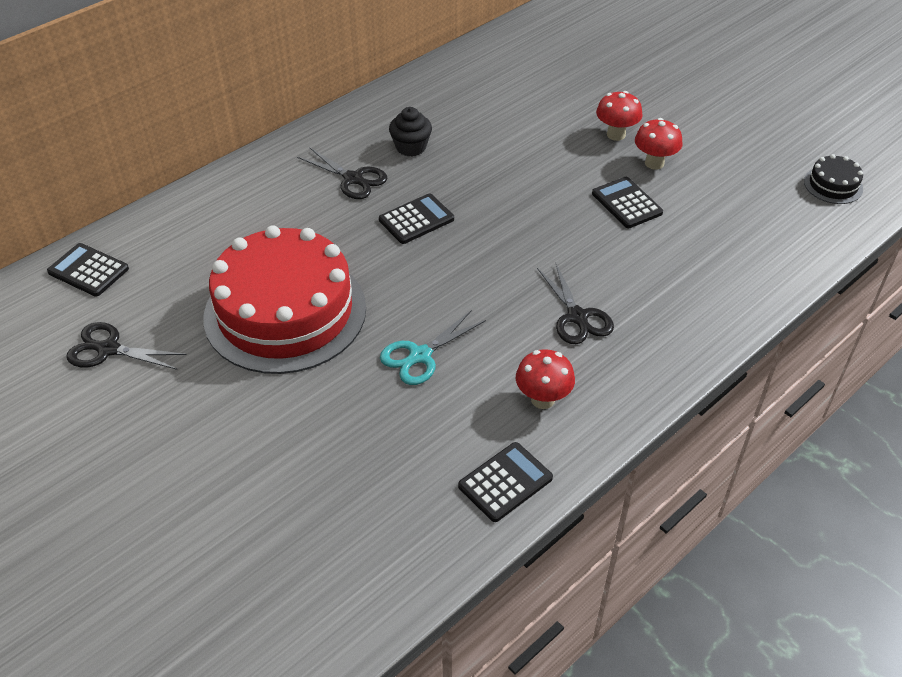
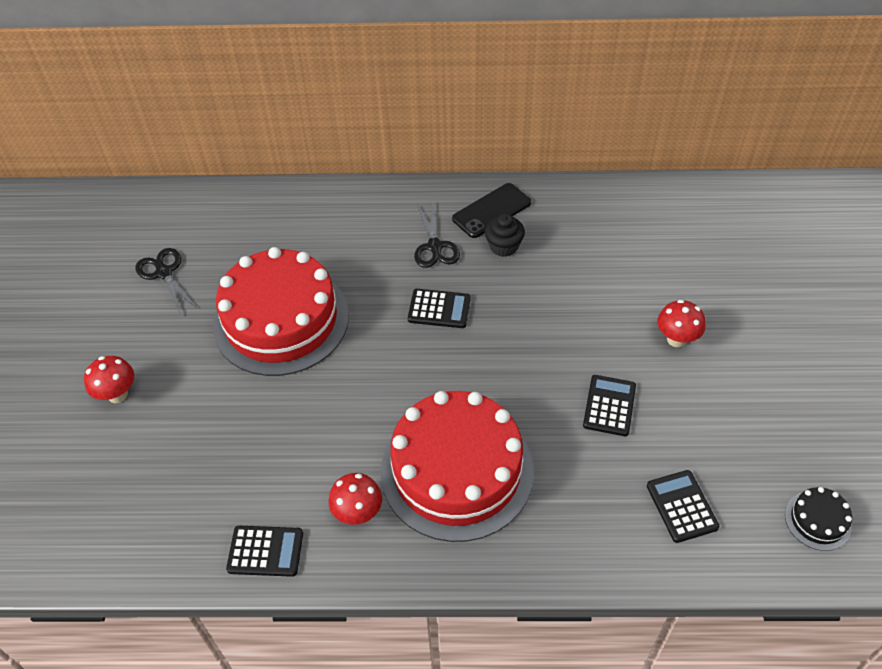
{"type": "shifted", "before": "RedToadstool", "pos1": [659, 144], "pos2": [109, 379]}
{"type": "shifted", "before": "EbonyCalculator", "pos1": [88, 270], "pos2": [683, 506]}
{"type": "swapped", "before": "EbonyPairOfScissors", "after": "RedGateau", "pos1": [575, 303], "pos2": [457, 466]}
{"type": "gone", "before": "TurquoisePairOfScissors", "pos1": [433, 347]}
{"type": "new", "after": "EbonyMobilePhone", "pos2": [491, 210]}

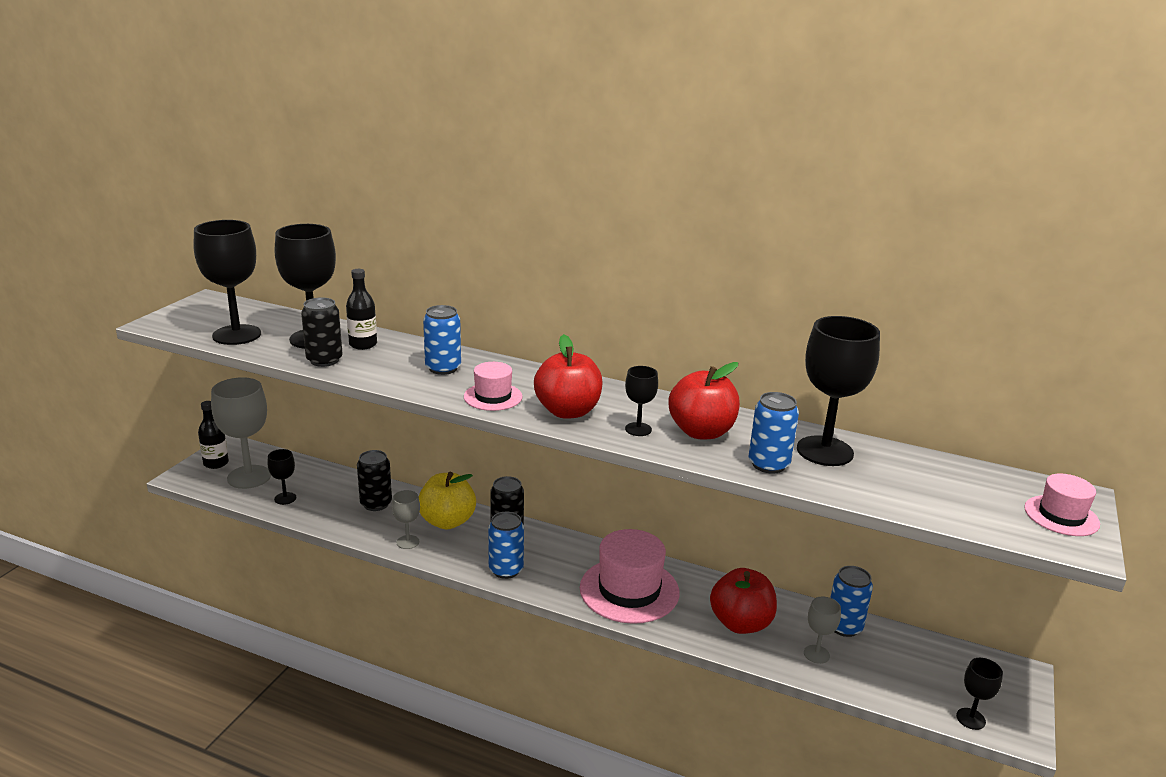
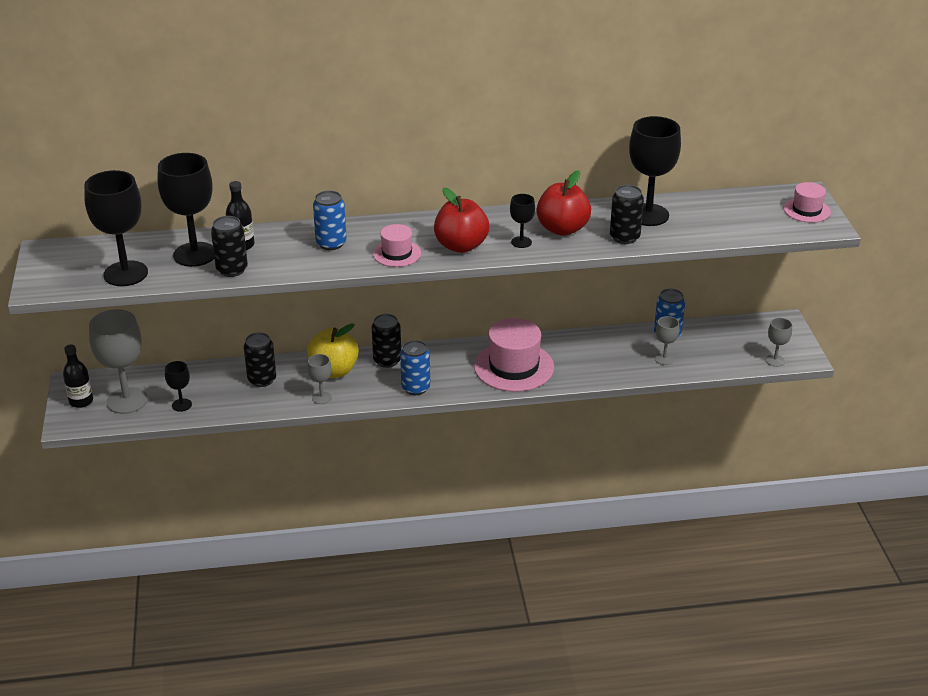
{"type": "repainted", "before": "BlueSodaCan", "after": "EbonySodaCan", "pos1": [774, 433], "pos2": [627, 214]}
{"type": "gone", "before": "RedApple", "pos1": [743, 601]}
{"type": "repainted", "before": "EbonyChalice", "after": "GreyChalice", "pos1": [979, 694], "pos2": [779, 342]}

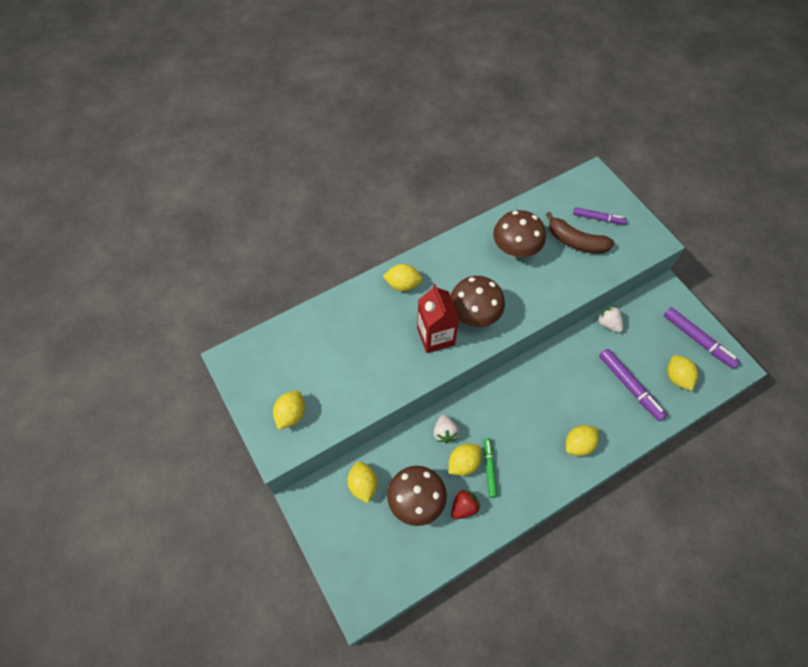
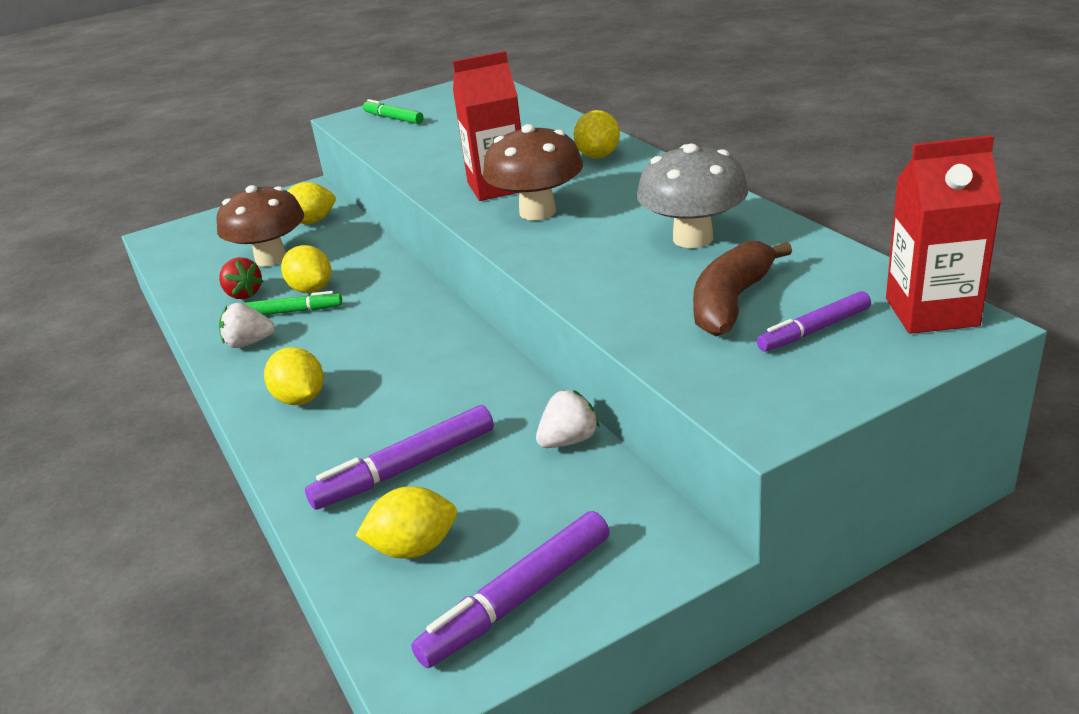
{"type": "rotated", "before": "VioletMarker", "pos1": [600, 216], "pos2": [814, 321], "turn": 45}
{"type": "repainted", "before": "DarkBrownToadstool", "after": "GreyToadstool", "pos1": [519, 233], "pos2": [692, 196]}
{"type": "swapped", "before": "GoldenToyLemon", "after": "LeafGreenMarker", "pos1": [289, 410], "pos2": [393, 111]}
{"type": "shifted", "before": "PureWhiteBerry", "pos1": [446, 429], "pos2": [247, 325]}
{"type": "new", "after": "RedCarton", "pos2": [943, 234]}

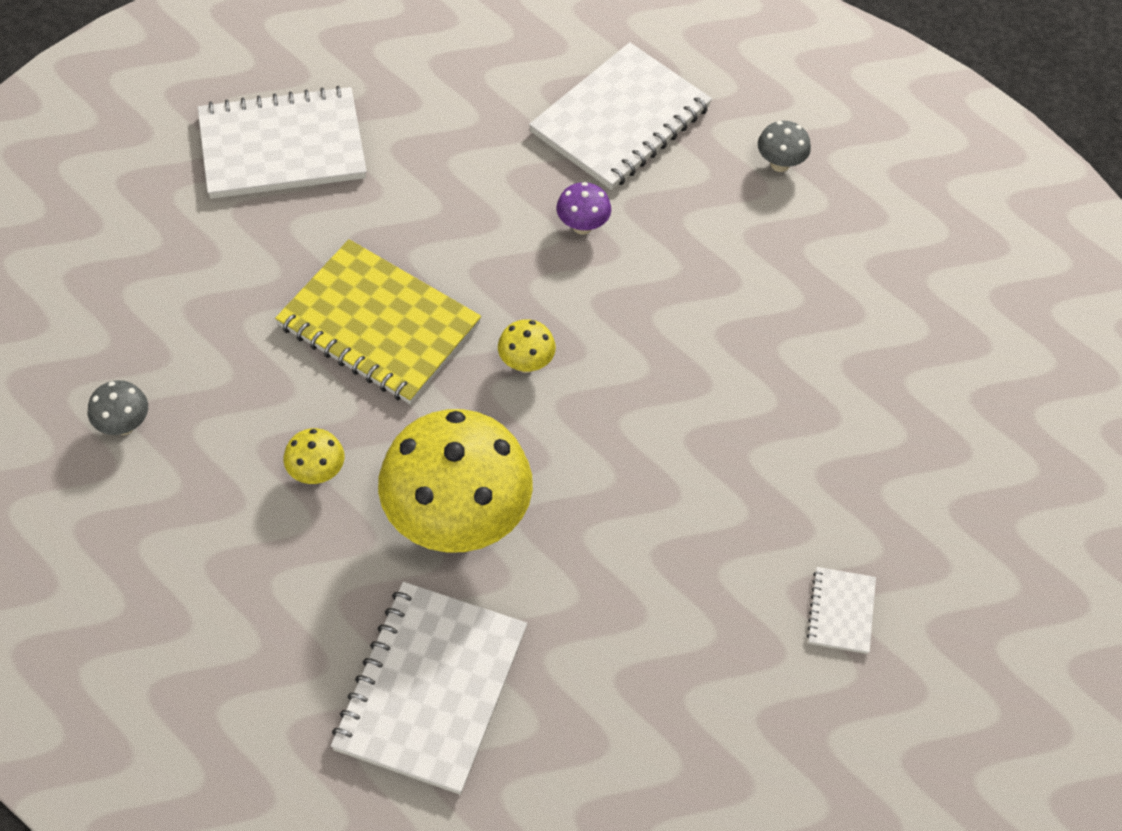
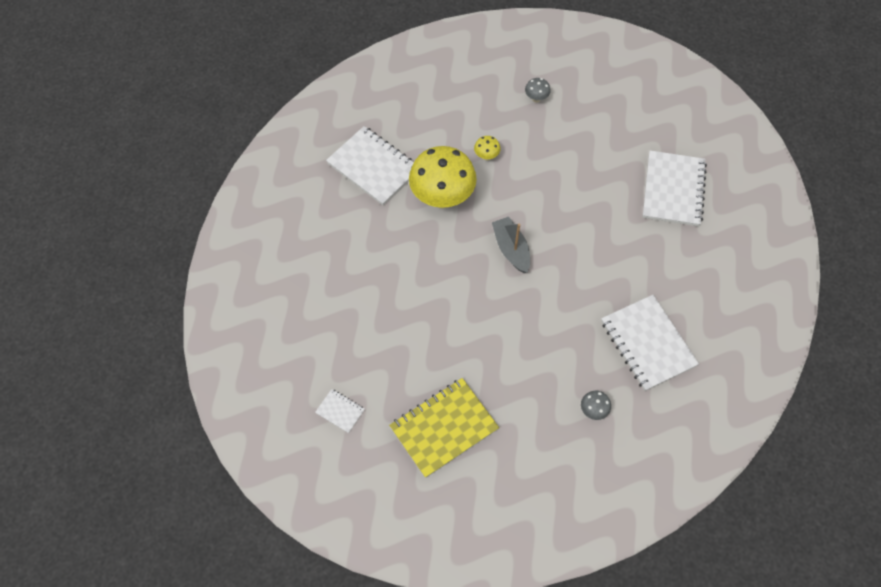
{"type": "gone", "before": "VioletToadstool", "pos1": [583, 208]}
{"type": "shifted", "before": "GoldenNotebook", "pos1": [378, 321], "pos2": [444, 428]}
{"type": "swapped", "before": "GoldenToadstool", "after": "GreyBoat", "pos1": [527, 346], "pos2": [511, 245]}
{"type": "shifted", "before": "PureWhiteNotebook", "pos1": [841, 610], "pos2": [340, 411]}

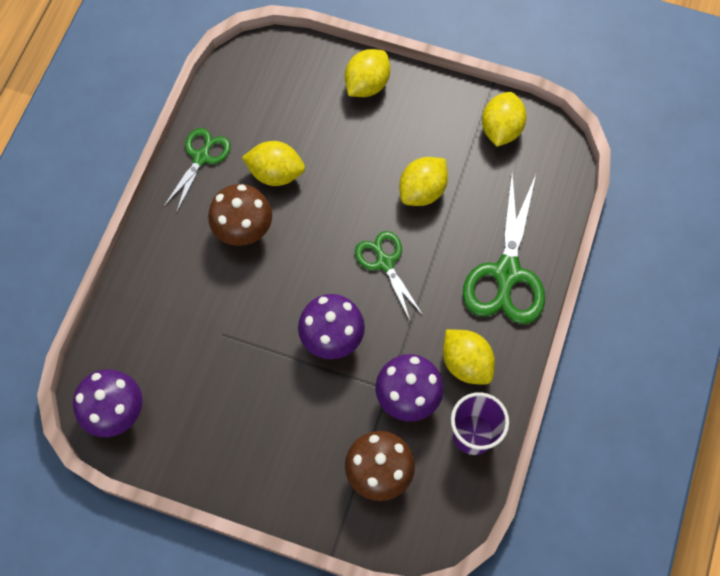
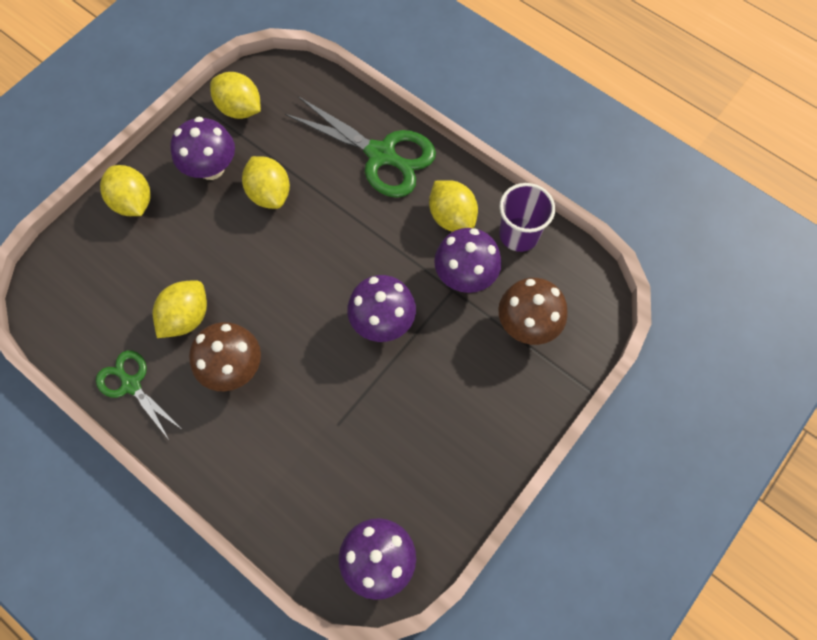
{"type": "gone", "before": "LeafGreenPairOfScissors", "pos1": [389, 276]}
{"type": "rotated", "before": "GoldenToyLemon", "pos1": [469, 357], "pos2": [453, 206], "turn": 75}
{"type": "new", "after": "VioletToadstool", "pos2": [202, 148]}

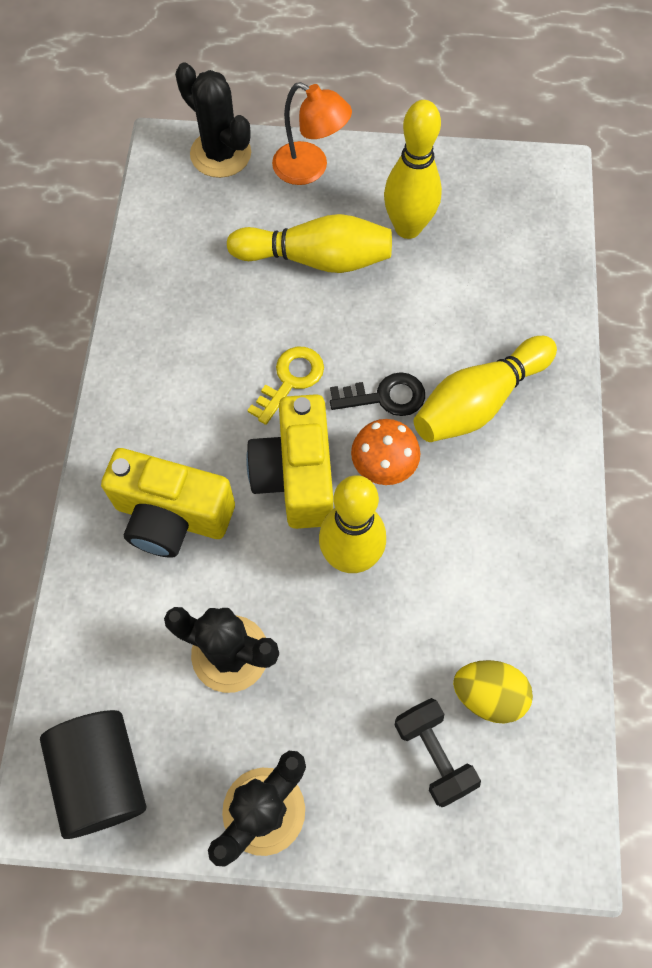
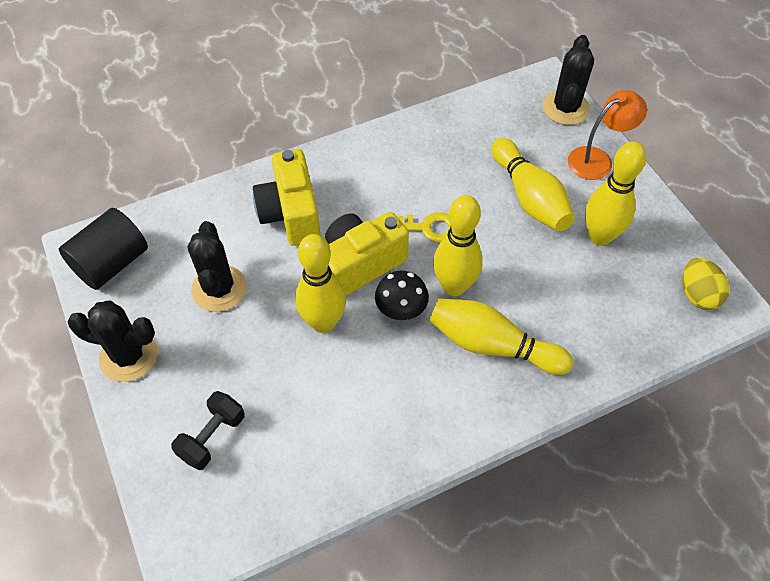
{"type": "rotated", "before": "OrangeDeskLamp", "pos1": [312, 133], "pos2": [607, 135], "turn": -120}
{"type": "swapped", "before": "EbonyLatchkey", "after": "GoldenSkittle", "pos1": [377, 394], "pos2": [458, 245]}
{"type": "repainted", "before": "OrangeToadstool", "after": "EbonyToadstool", "pos1": [385, 452], "pos2": [402, 295]}
{"type": "shifted", "before": "GoldenEgg", "pos1": [493, 692], "pos2": [706, 284]}

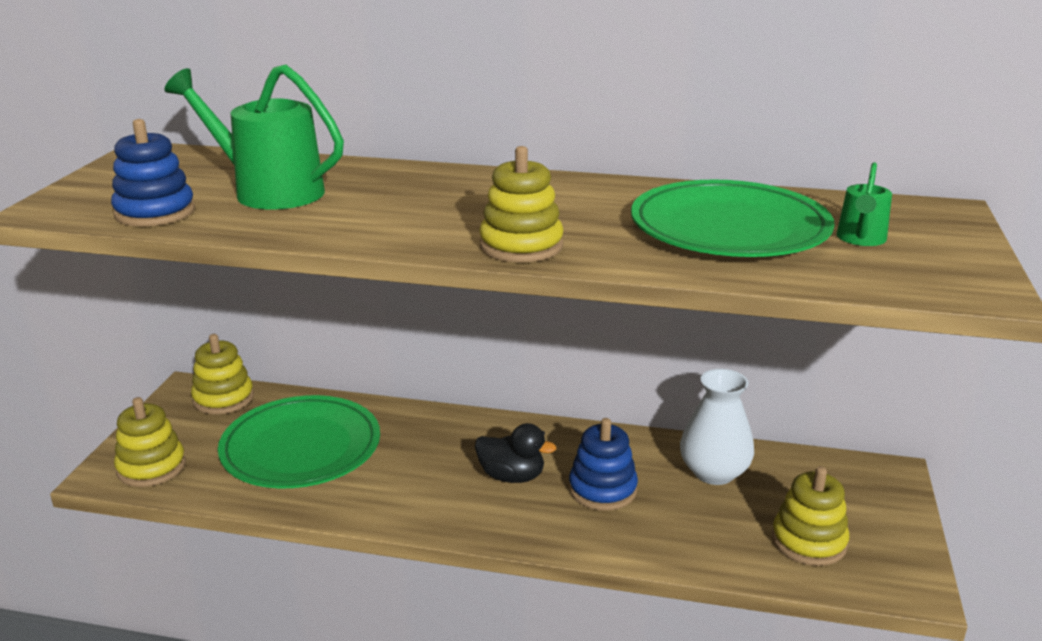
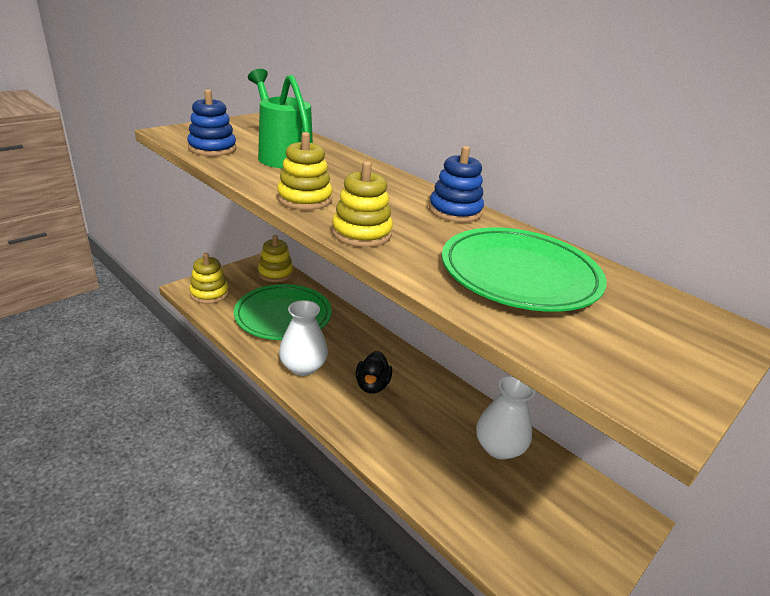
{"type": "gone", "before": "LeafGreenWateringPot", "pos1": [864, 204]}
{"type": "shifted", "before": "BlueStackingToy", "pos1": [603, 464], "pos2": [456, 184]}
{"type": "rotated", "before": "EbonyDuck", "pos1": [515, 453], "pos2": [373, 372], "turn": 45}
{"type": "shifted", "before": "GoldenStackingToy", "pos1": [810, 516], "pos2": [305, 171]}
{"type": "new", "after": "PureWhiteVase", "pos2": [303, 338]}

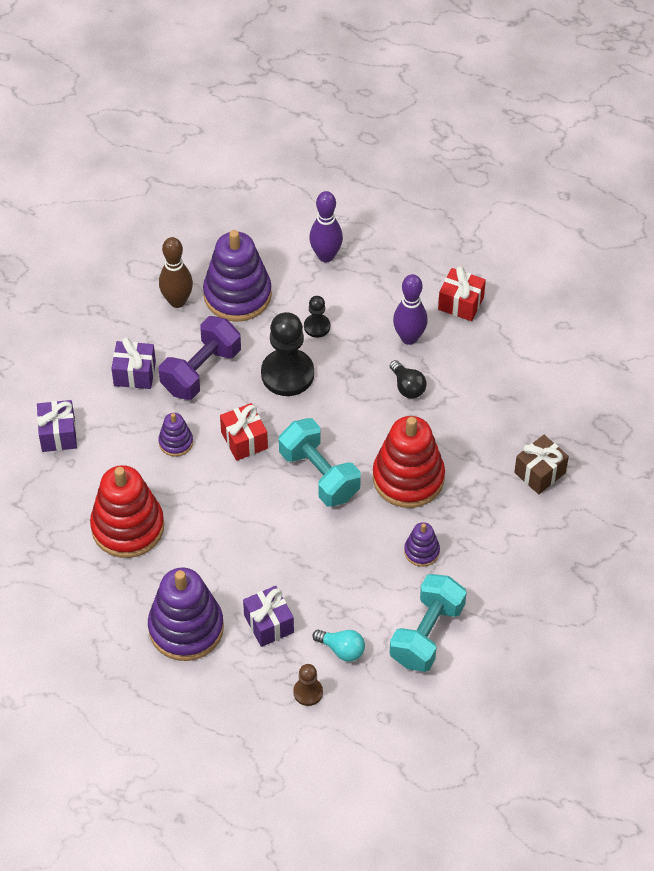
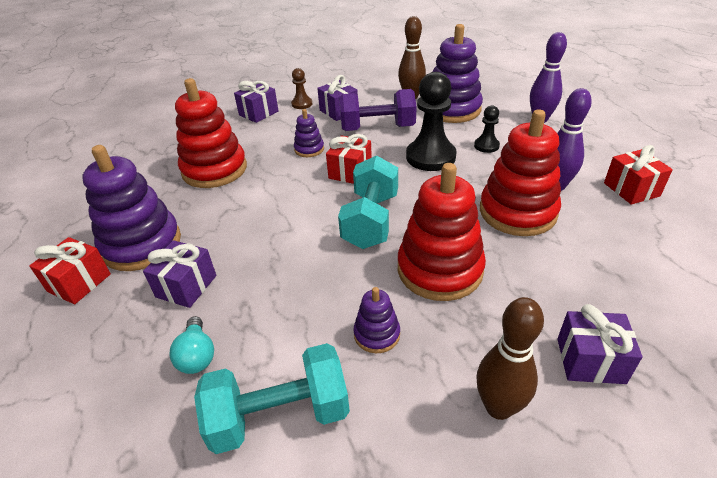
{"type": "swapped", "before": "EbonyBulb", "after": "RedStackingToy", "pos1": [408, 379], "pos2": [520, 173]}
{"type": "repainted", "before": "DarkBrownWrappedGift", "after": "VioletWrappedGift", "pos1": [541, 464], "pos2": [600, 344]}
{"type": "shifted", "before": "DarkBrownChessPawn", "pos1": [308, 685], "pos2": [302, 88]}
{"type": "new", "after": "RedWrappedGift", "pos2": [70, 270]}
{"type": "new", "after": "DarkBrownSkittle", "pos2": [510, 358]}

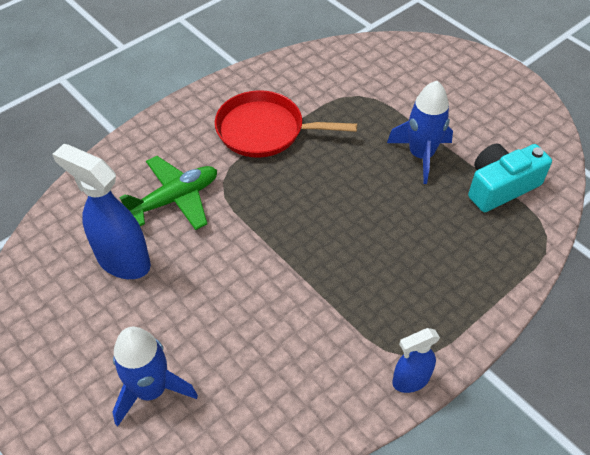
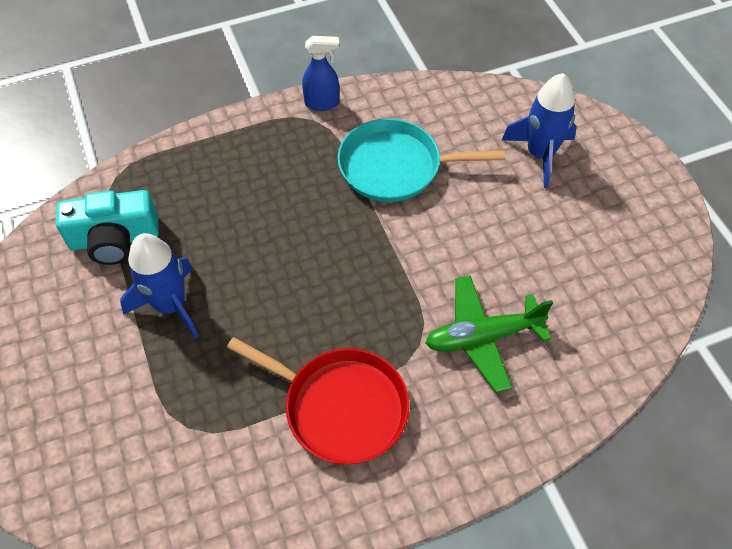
{"type": "gone", "before": "BlueSprayer", "pos1": [101, 211]}
{"type": "new", "after": "TurquoiseSkillet", "pos2": [421, 160]}

